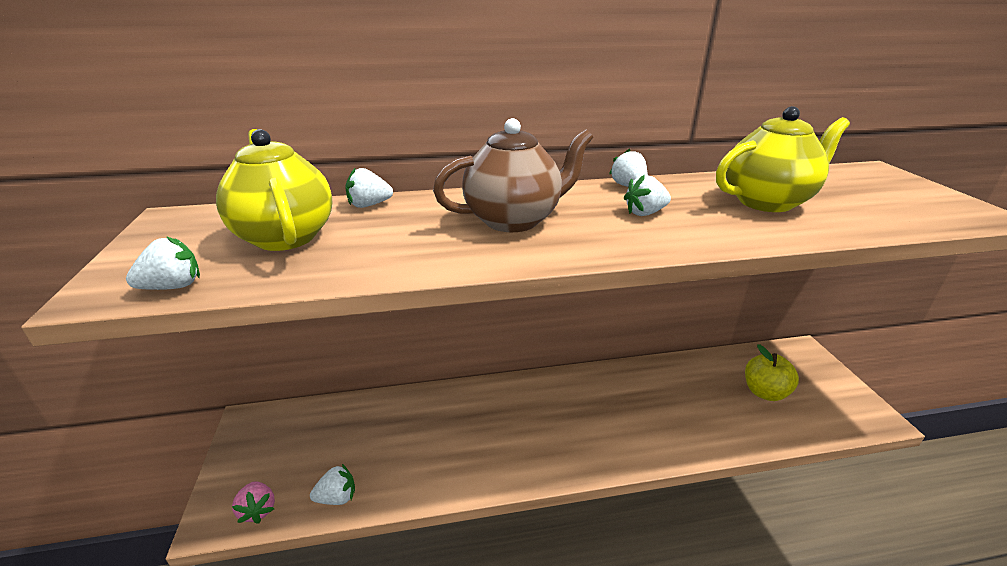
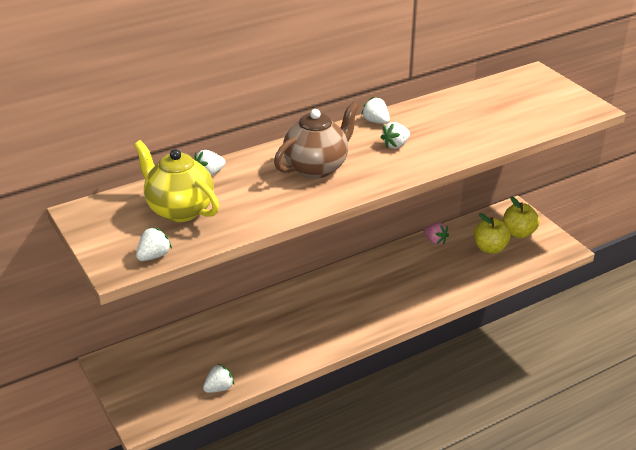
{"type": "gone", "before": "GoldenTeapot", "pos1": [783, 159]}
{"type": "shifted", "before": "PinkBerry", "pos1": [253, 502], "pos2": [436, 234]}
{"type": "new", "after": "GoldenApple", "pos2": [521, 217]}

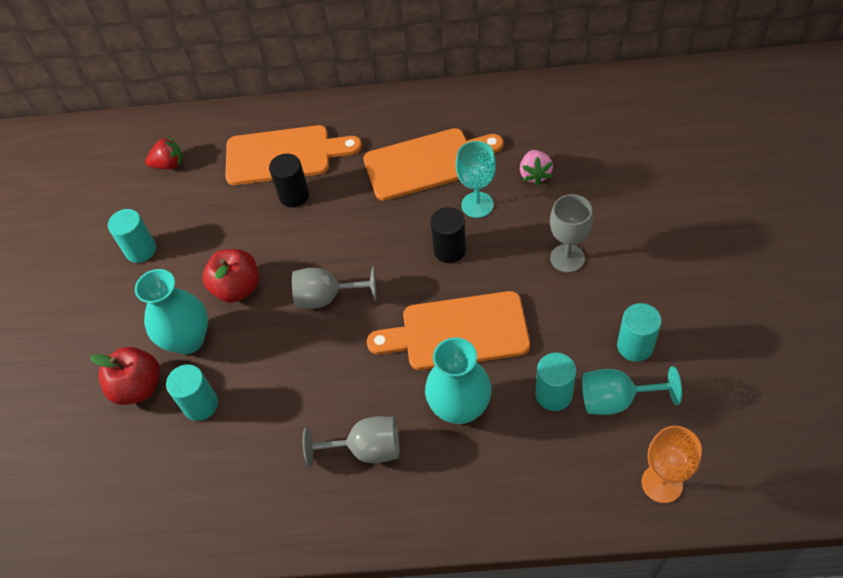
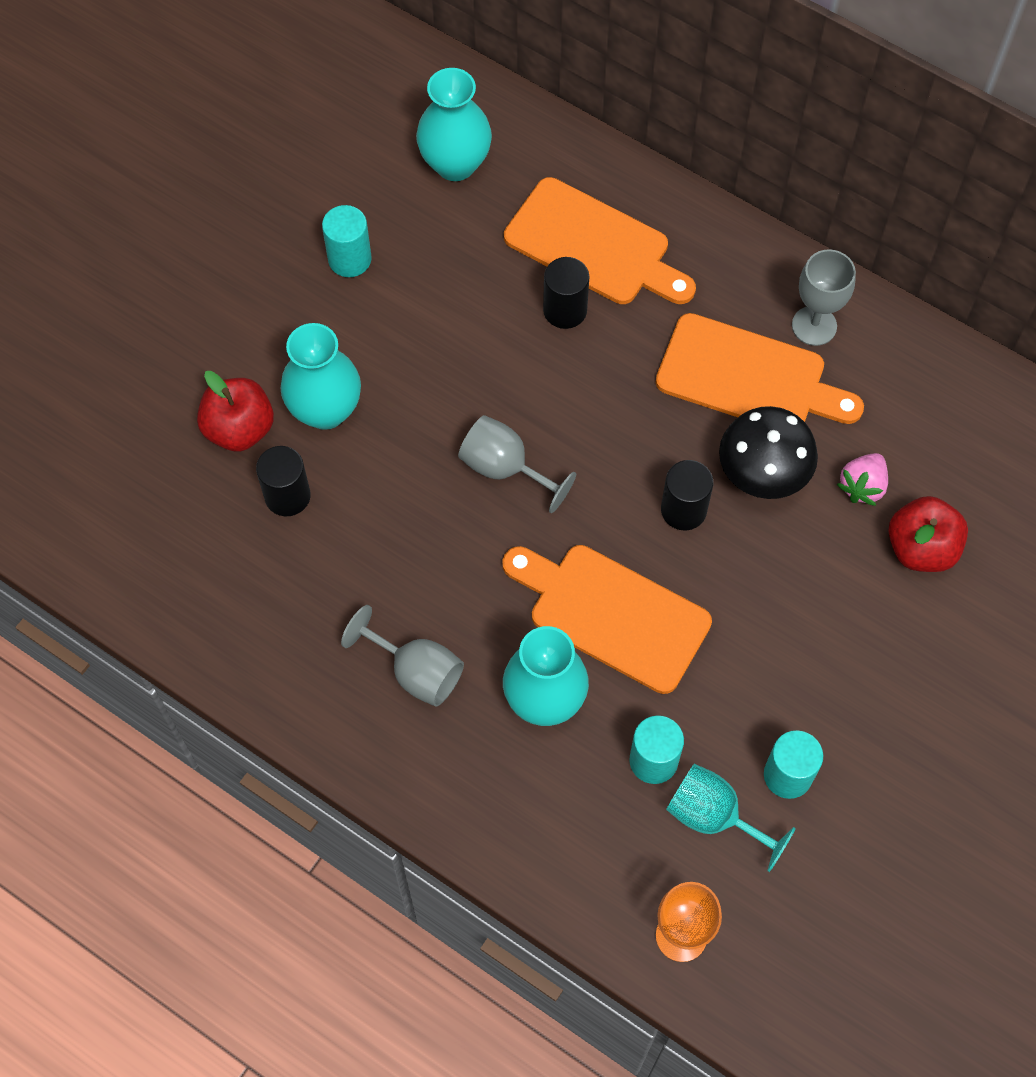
{"type": "swapped", "before": "RedBerry", "after": "TurquoiseVase", "pos1": [164, 152], "pos2": [454, 124]}
{"type": "swapped", "before": "TurquoiseChalice", "after": "EbonyToadstool", "pos1": [476, 179], "pos2": [768, 452]}
{"type": "shifted", "before": "GreyChalice", "pos1": [571, 233], "pos2": [824, 297]}
{"type": "shifted", "before": "RedApple", "pos1": [230, 276], "pos2": [928, 534]}
{"type": "repainted", "before": "TurquoiseCylinderShape", "after": "EbonyCylinderShape", "pos1": [192, 392], "pos2": [283, 481]}

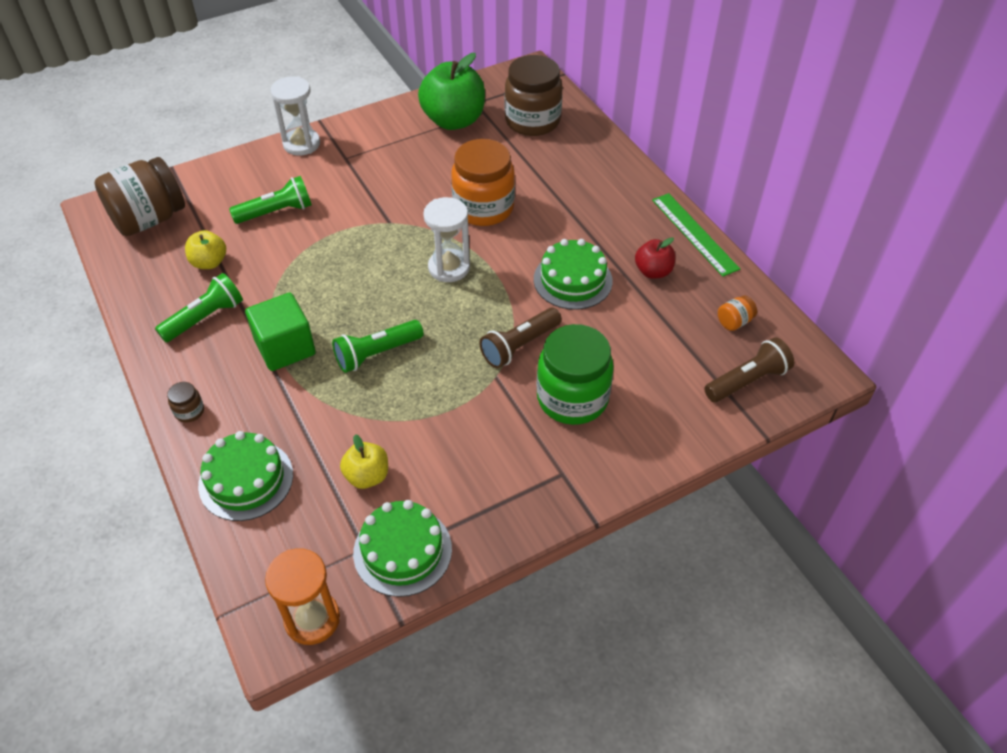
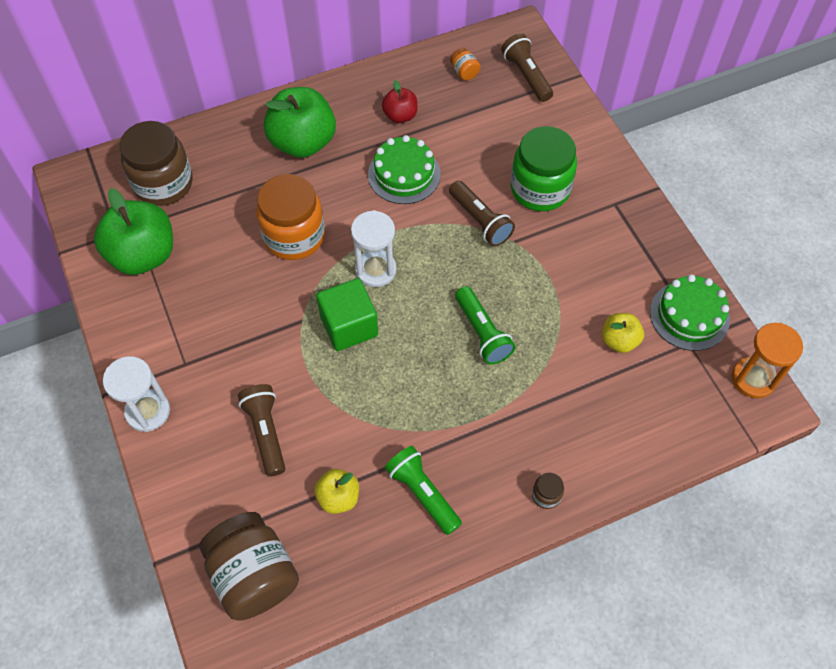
{"type": "repainted", "before": "LeafGreenPocketTorch", "after": "DarkBrownPocketTorch", "pos1": [270, 200], "pos2": [261, 430]}
{"type": "gone", "before": "LeafGreenMeasuringStick", "pos1": [696, 235]}
{"type": "shifted", "before": "LeafGreenBlock", "pos1": [280, 332], "pos2": [347, 314]}
{"type": "gone", "before": "LeafGreenGateau", "pos1": [245, 476]}
{"type": "new", "after": "LeafGreenApple", "pos2": [300, 122]}

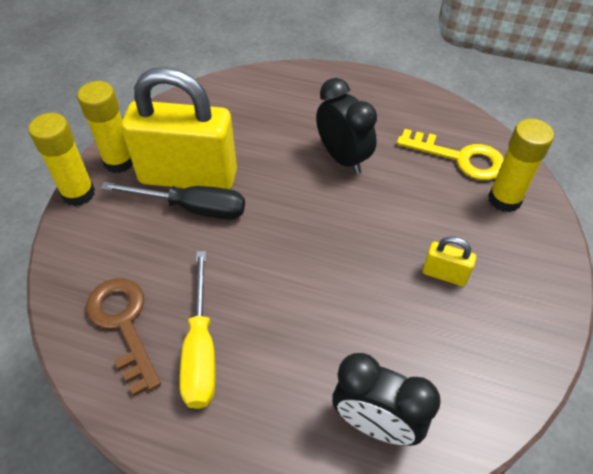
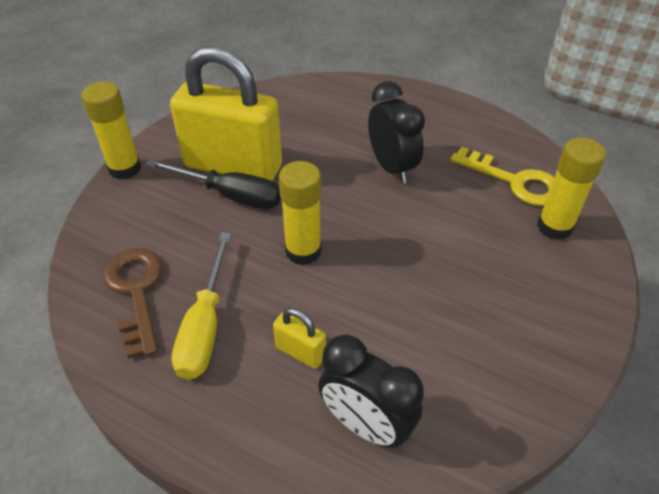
{"type": "shifted", "before": "GoldenGlue", "pos1": [105, 127], "pos2": [300, 213]}
{"type": "shifted", "before": "GoldenSmallLock", "pos1": [449, 261], "pos2": [299, 338]}

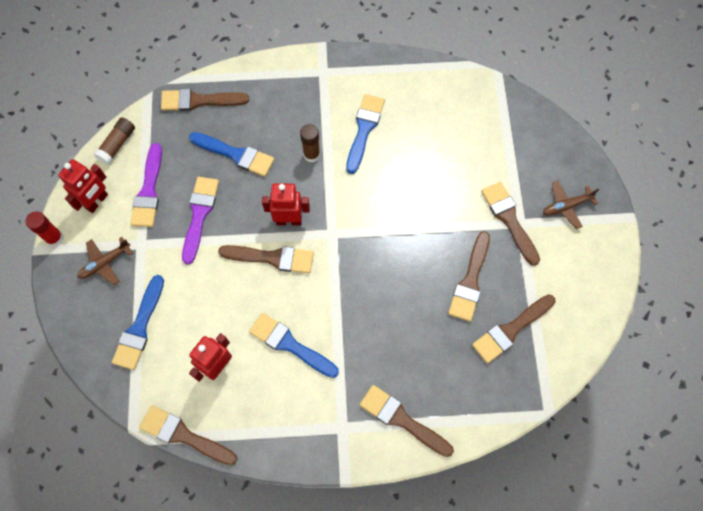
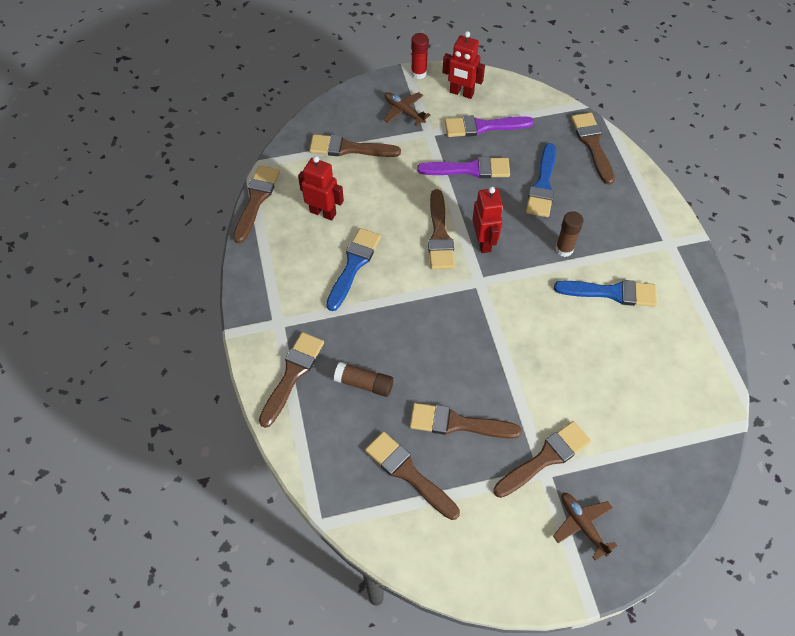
{"type": "shifted", "before": "DarkBrownGlue", "pos1": [114, 141], "pos2": [364, 379]}
{"type": "repainted", "before": "BluePaintBrush", "after": "DarkBrownPaintBrush", "pos1": [138, 322], "pos2": [355, 145]}

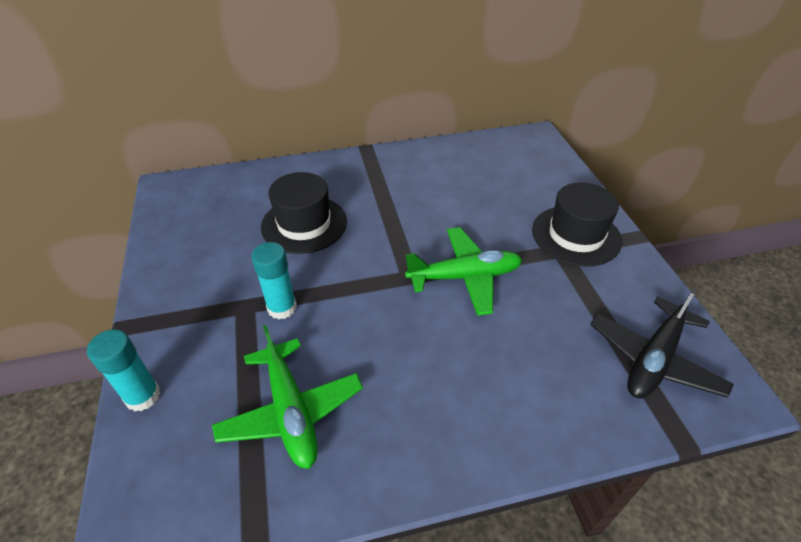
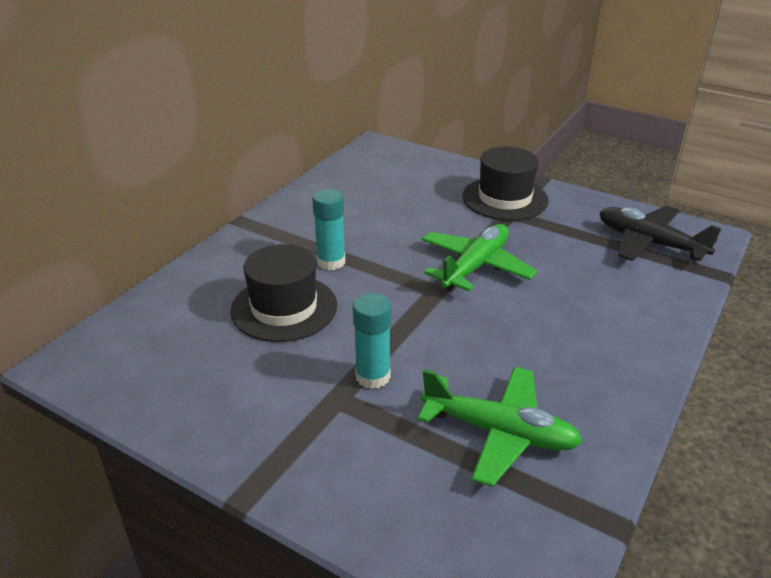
{"type": "rotated", "before": "EbonyToyPlane", "pos1": [662, 342], "pos2": [660, 233], "turn": 135}
{"type": "shifted", "before": "TurquoiseGlue", "pos1": [124, 370], "pos2": [328, 229]}

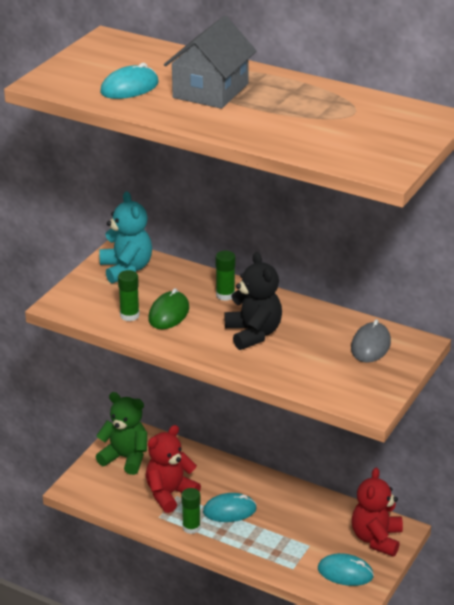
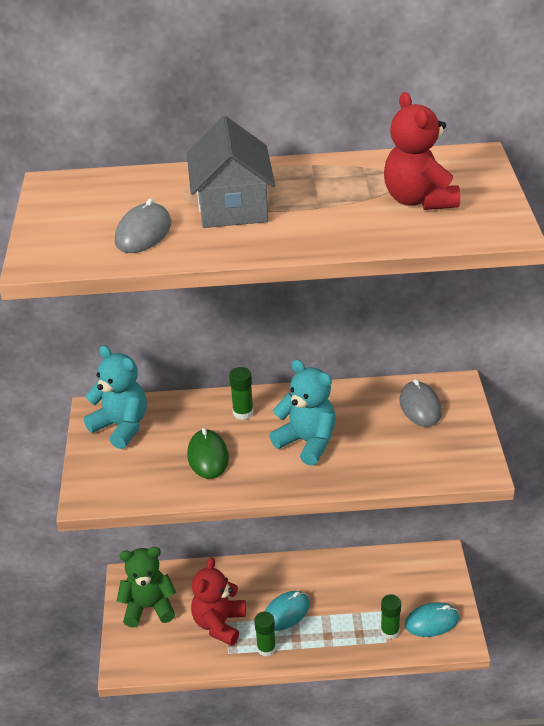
{"type": "repainted", "before": "TurquoisePcMouse", "after": "GreyPcMouse", "pos1": [129, 81], "pos2": [143, 225]}
{"type": "repainted", "before": "EbonyTeddyBear", "after": "TurquoiseTeddyBear", "pos1": [253, 301], "pos2": [302, 412]}
{"type": "shifted", "before": "LeafGreenGlue", "pos1": [129, 295], "pos2": [391, 616]}
{"type": "shifted", "before": "RedTeddyBear", "pos1": [377, 512], "pos2": [422, 151]}

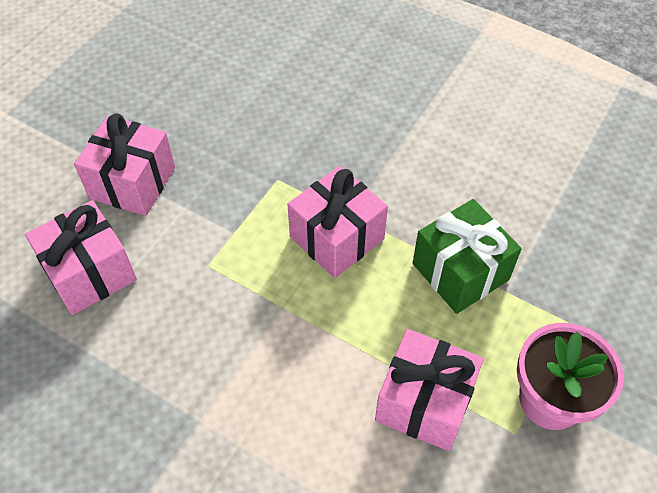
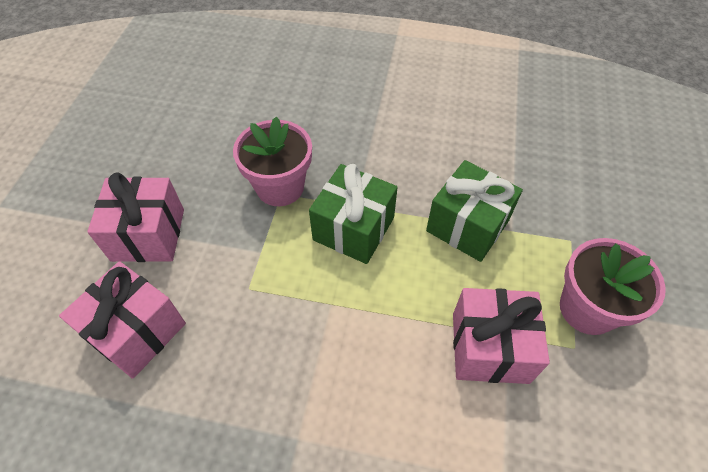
{"type": "repainted", "before": "PinkWrappedGift", "after": "LeafGreenWrappedGift", "pos1": [337, 222], "pos2": [353, 214]}
{"type": "new", "after": "PinkPlantPot", "pos2": [272, 161]}

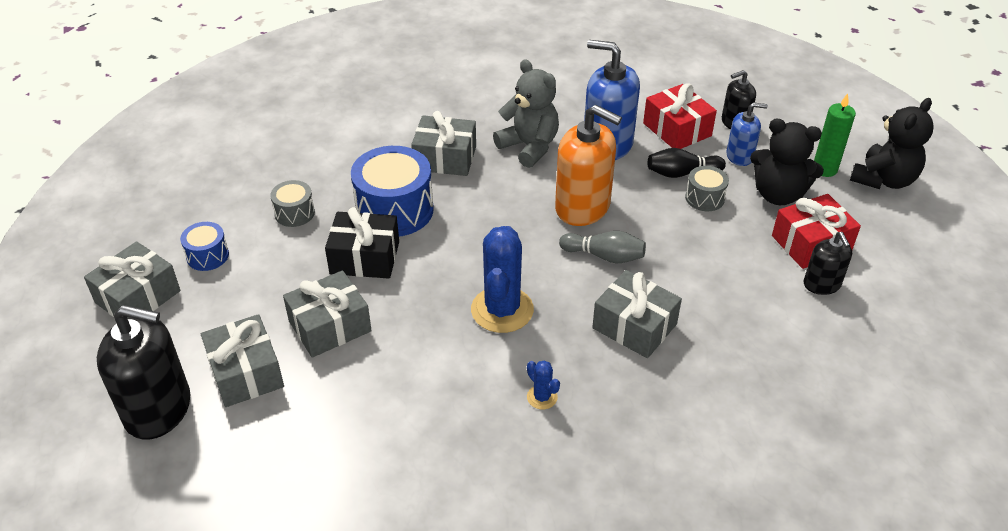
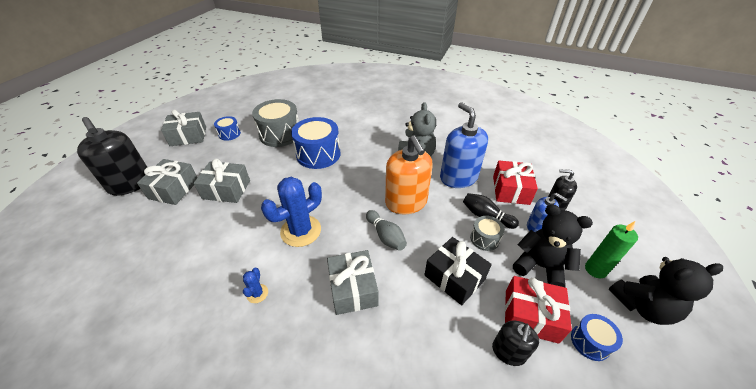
{"type": "gone", "before": "GreyWrappedGift", "pos1": [443, 143]}
{"type": "rotated", "before": "EbonyTeddyBear", "pos1": [787, 161], "pos2": [553, 245], "turn": 150}
{"type": "scaled", "before": "GreySnareDrum", "pos1": [292, 203], "pos2": [275, 123], "scale": 1.95}
{"type": "shifted", "before": "EbonyWrappedGift", "pos1": [362, 243], "pos2": [458, 271]}
{"type": "new", "after": "BlueSnareDrum", "pos2": [597, 337]}

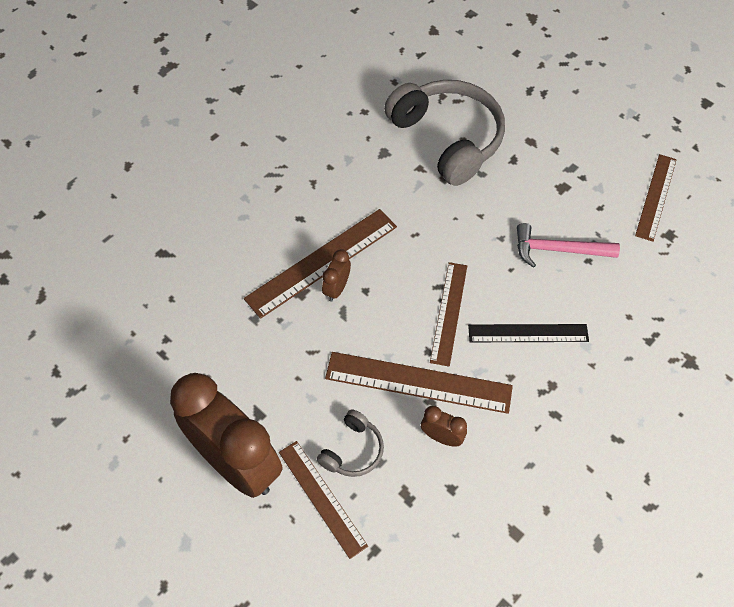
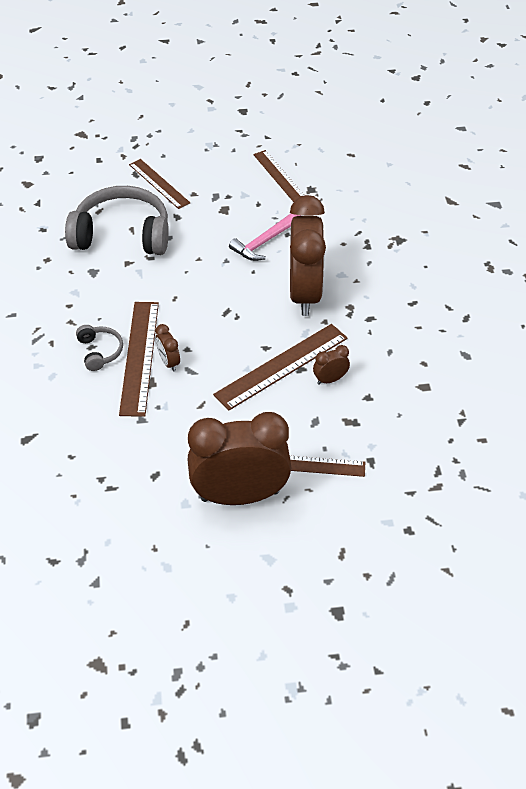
{"type": "shifted", "before": "DarkBrownMeasuringStick", "pos1": [448, 314], "pos2": [159, 184]}
{"type": "swapped", "before": "EbonyMeasuringStick", "after": "DarkBrownClock", "pos1": [528, 333], "pos2": [308, 255]}
{"type": "shifted", "before": "GreyOverEarHeadphones", "pos1": [350, 443], "pos2": [99, 348]}

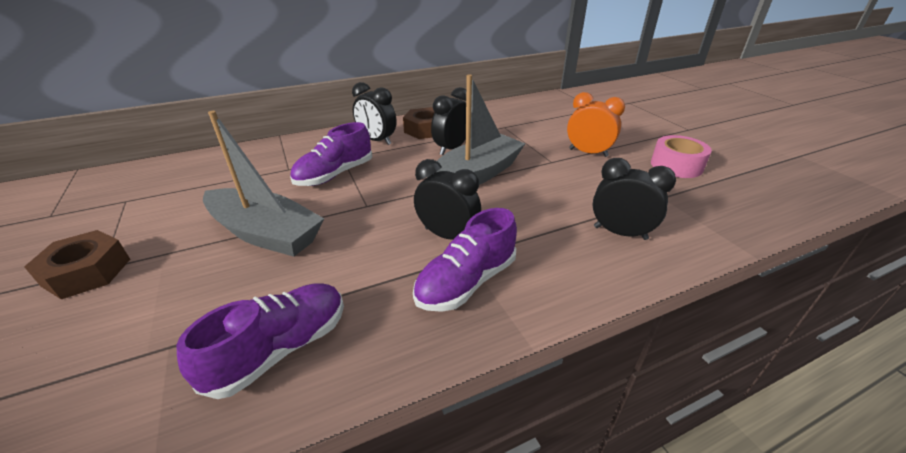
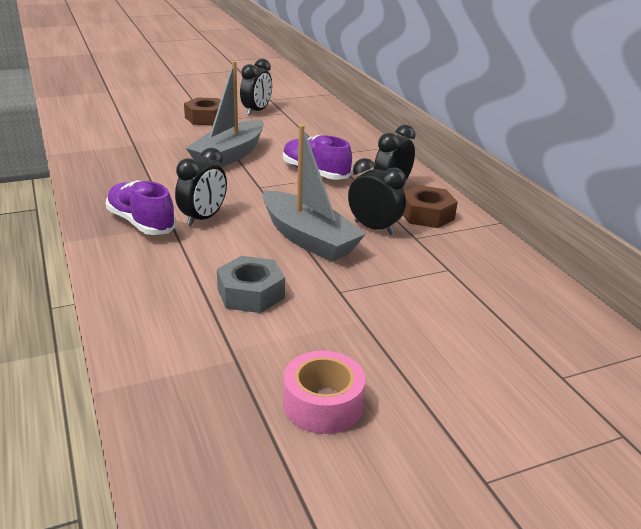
{"type": "gone", "before": "OrangeClock", "pos1": [596, 124]}
{"type": "shifted", "before": "EbonyClock", "pos1": [634, 199], "pos2": [256, 87]}
{"type": "gone", "before": "VioletLaceUpShoe", "pos1": [260, 341]}
{"type": "new", "after": "GreyNut", "pos2": [251, 284]}

